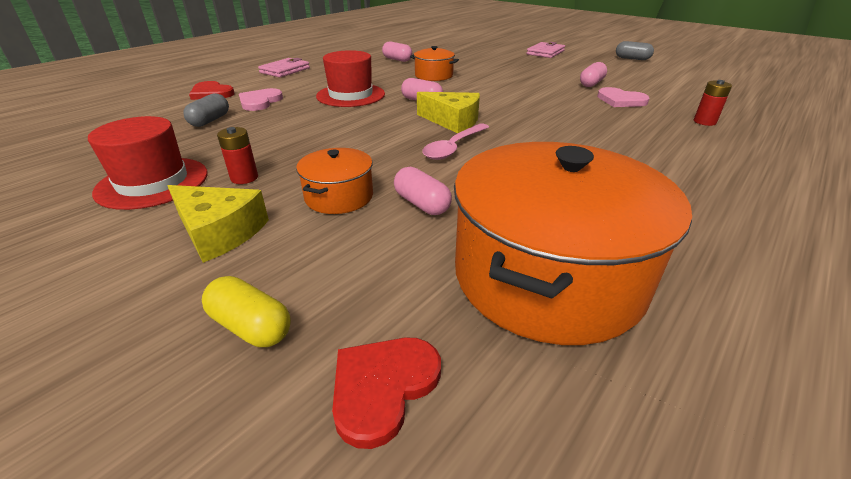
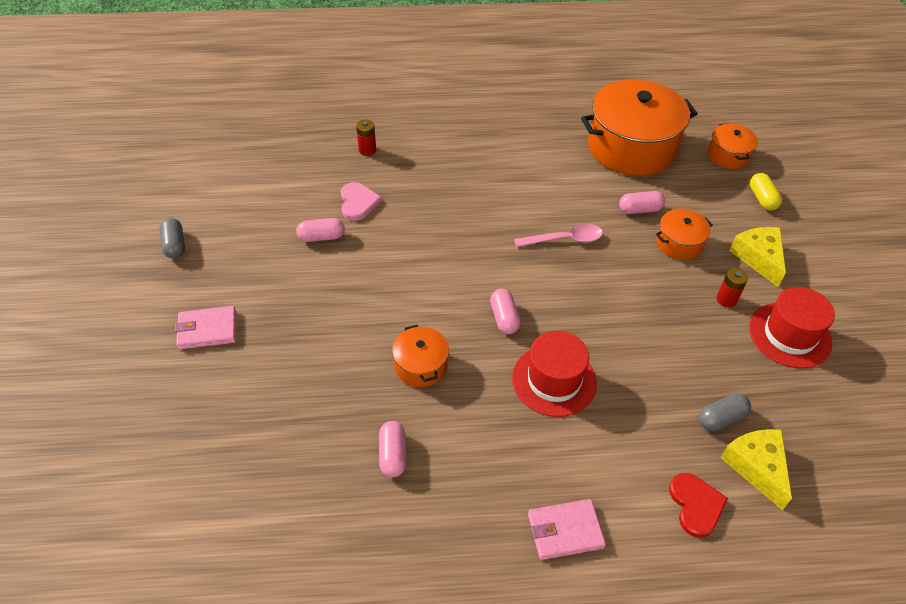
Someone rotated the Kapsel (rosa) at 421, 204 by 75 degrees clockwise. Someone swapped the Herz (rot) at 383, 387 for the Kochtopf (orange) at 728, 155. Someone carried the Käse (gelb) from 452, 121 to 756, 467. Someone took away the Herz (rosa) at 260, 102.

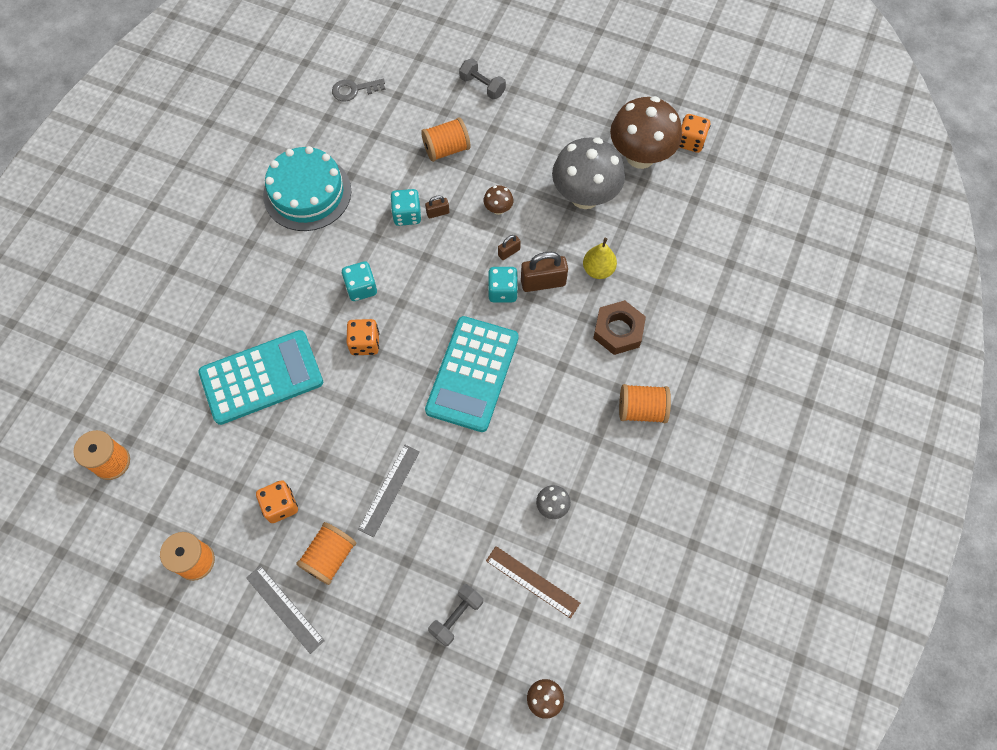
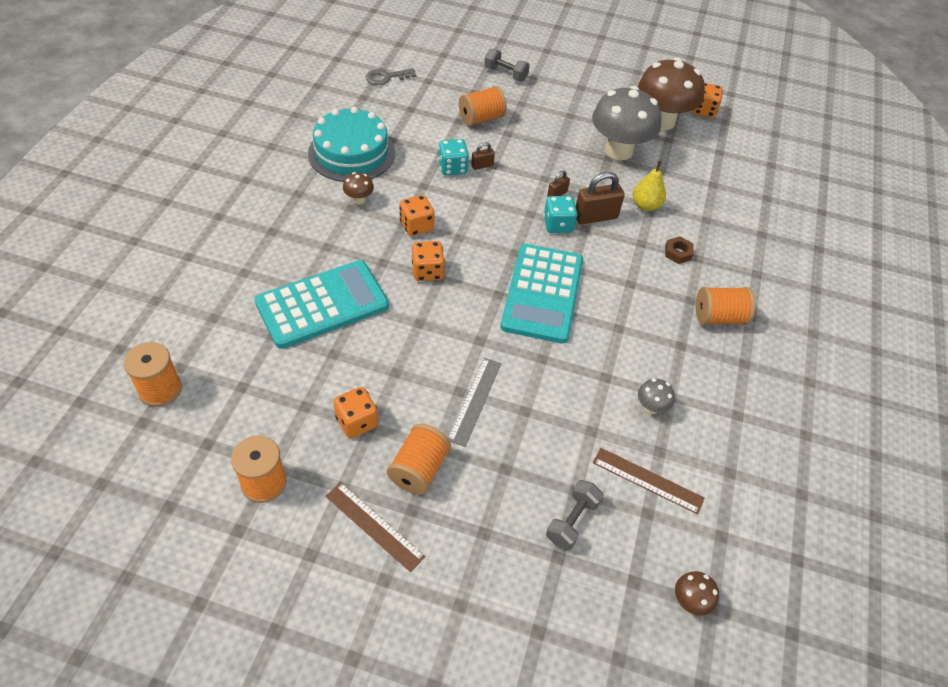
Someone repainted the Lineal (grau) at 284, 609, which became the Lineal (braun) at 374, 526. Someone carried the Pilz (braun) from 498, 209 to 359, 200. Someone repainted the Spielwürfel (türkis) at 361, 288, which became the Spielwürfel (orange) at 416, 226. Someone scaled the Sechskantmutter (braun) at 618, 331 by 0.56.

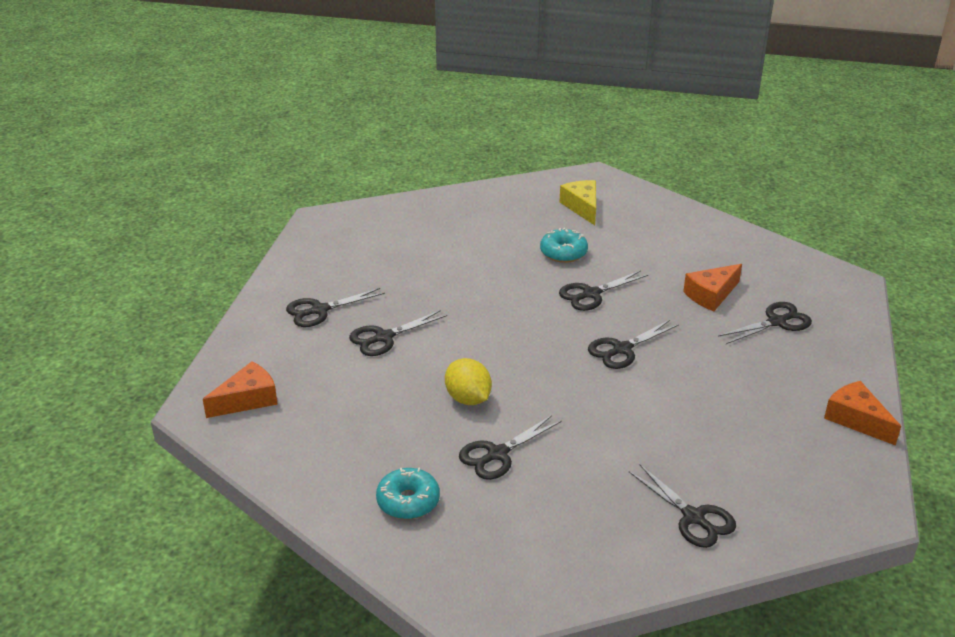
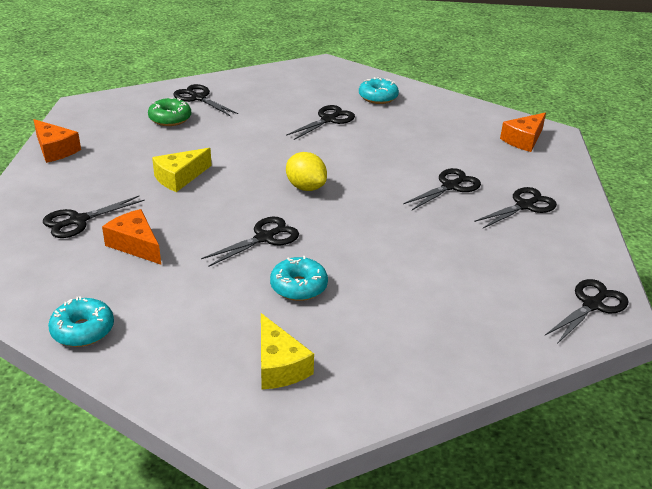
Someone put down the Donut (türkis) at 83, 330. Someone rotated the Käse (orange) at 711, 295 by 90 degrees counterclockwise. Someone put down the Donut (grün) at 170, 119. Someone put down the Käse (gelb) at 179, 177. Someone carried the Zitrone (gelb) from 468, 398 to 305, 187. Someone carried the Schere (schwarz) from 621, 349 to 592, 304.

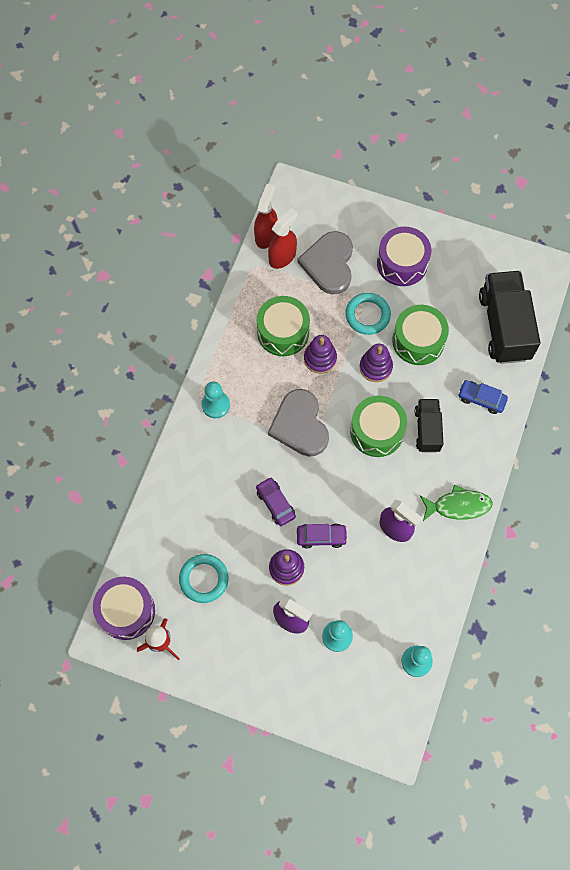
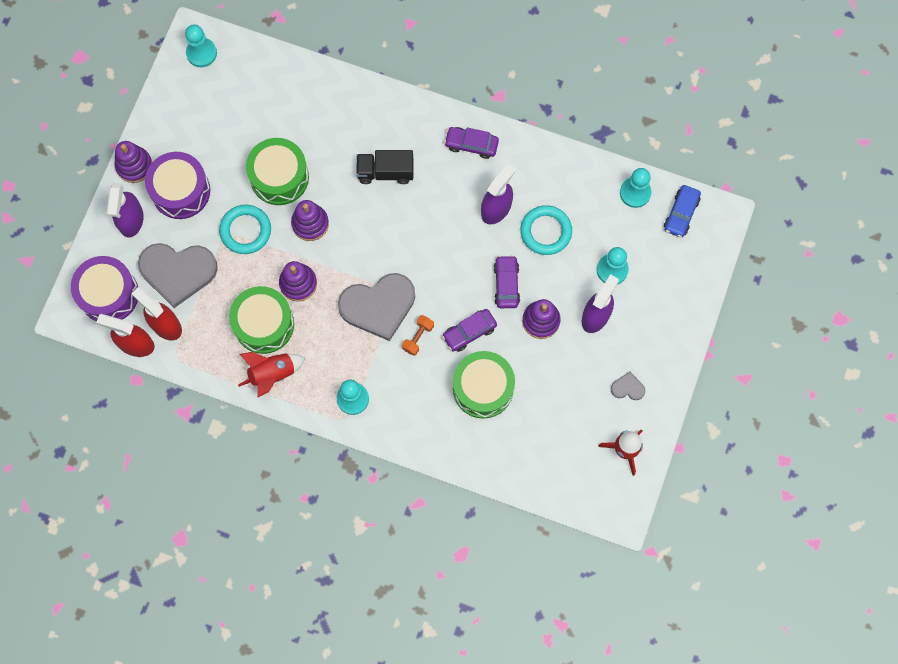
Someone carried the Trommel (lila) from 126, 611 to 109, 294. Someone put down the Sprühflasche (lila) at 131, 220. Someone put down the Stapelspielzeug (lila) at 134, 166. Someone put down the Bauer (türkis) at 201, 53. Someone put down the Rakete (rot) at 272, 374. Someone put down the Hantel (orange) at 418, 337. Someone swapped the Fisch (grün) at 458, 506 for the Auto (lila) at 471, 145. Someone carried the Trommel (grün) from 377, 431 to 483, 388. Someone carried the Ring (türkis) from 204, 579 to 546, 231. Someone put down the Herz (grau) at 627, 388. Someone carried the Auto (blau) from 481, 399 to 681, 214. Someone took away the Lastwagen (schwarz) at 504, 326.

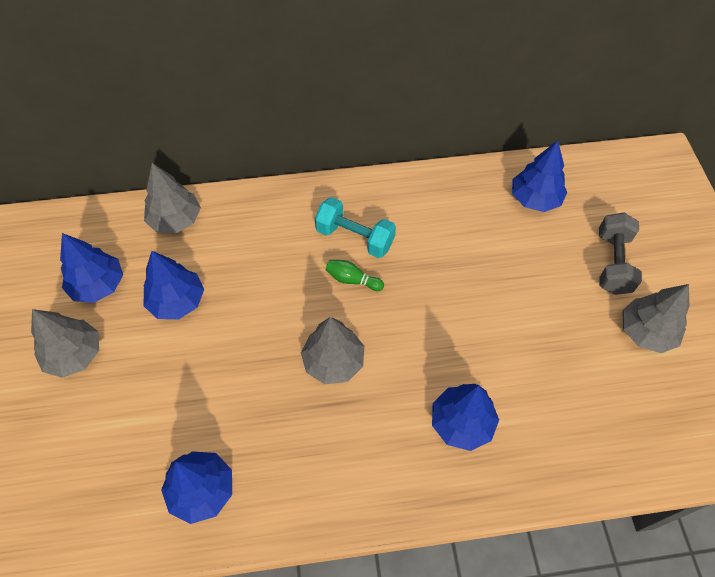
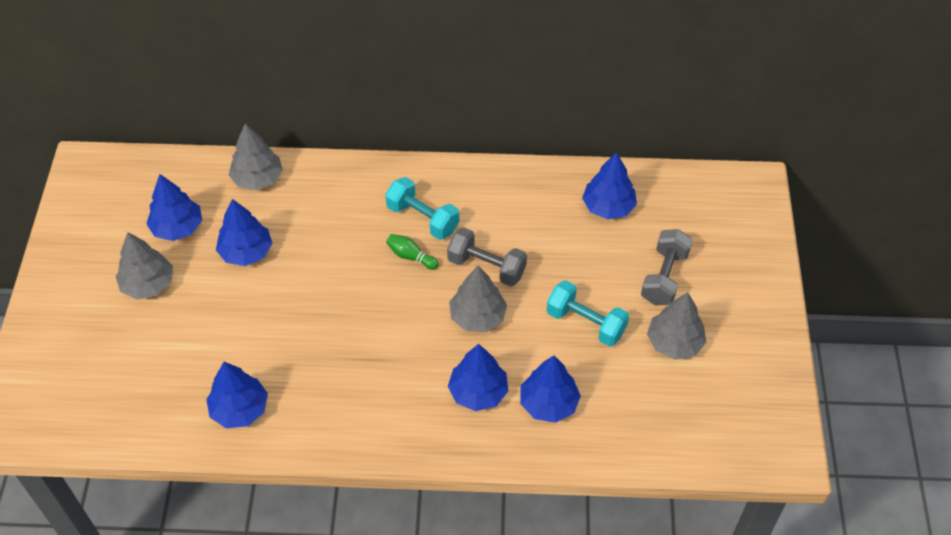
Someone put down the Hantel (grau) at 486, 267. Someone carried the Baum (grau) from 333, 361 to 477, 317. Someone put down the Baum (blau) at 548, 403. Someone put down the Hantel (türkis) at 586, 323.

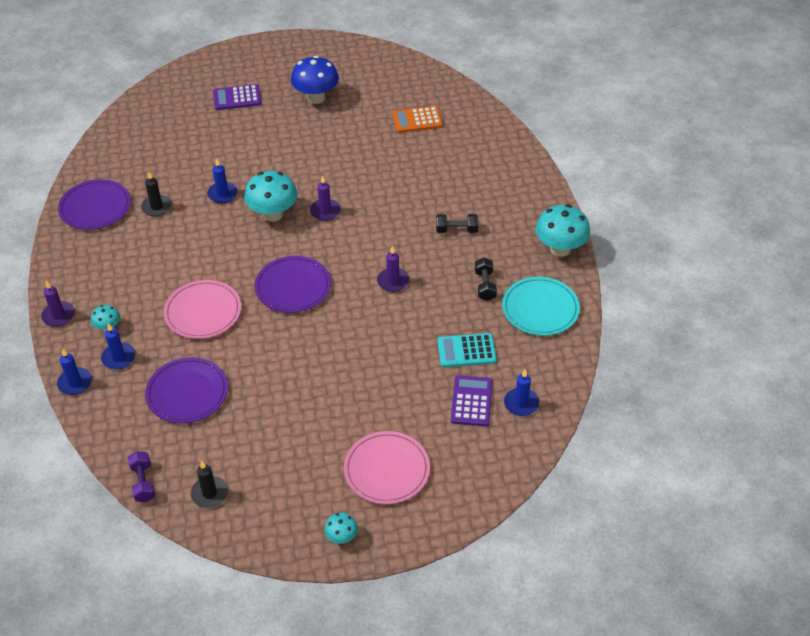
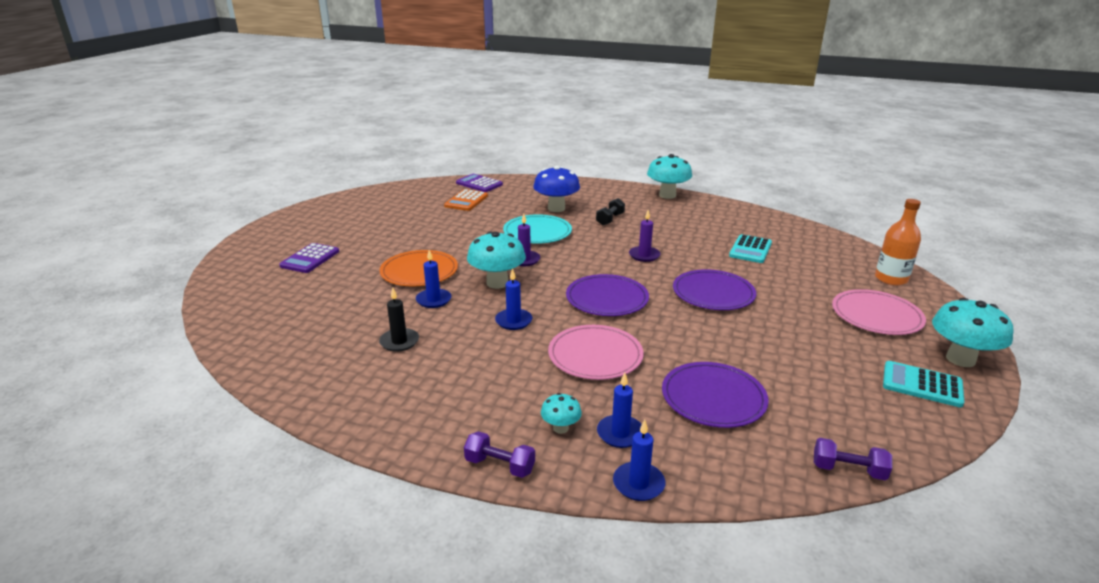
Someone put down the Teller (orange) at 419, 271. Someone carried the Taschenrechner (lila) from 471, 401 to 479, 184. Someone swapped the Kerze (lila) at 58, 316 for the Hantel (lila) at 500, 465. Someone carried the Kerze (blau) from 521, 403 to 513, 321. Someone carried the Teller (türkis) from 540, 308 to 537, 232. Someone carried the Pilz (blau) from 316, 98 to 556, 208. Someone carried the Teller (lila) from 95, 207 to 713, 293. Someone put down the Flasche (orange) at 891, 279. Someone put down the Taschenrechner (türkis) at 922, 385. Someone scaled the Pilz (türkis) at 341, 537 by 1.97. Someone took away the Kerze (schwarz) at 209, 493. Someone took away the Hantel (schwarz) at 485, 285.

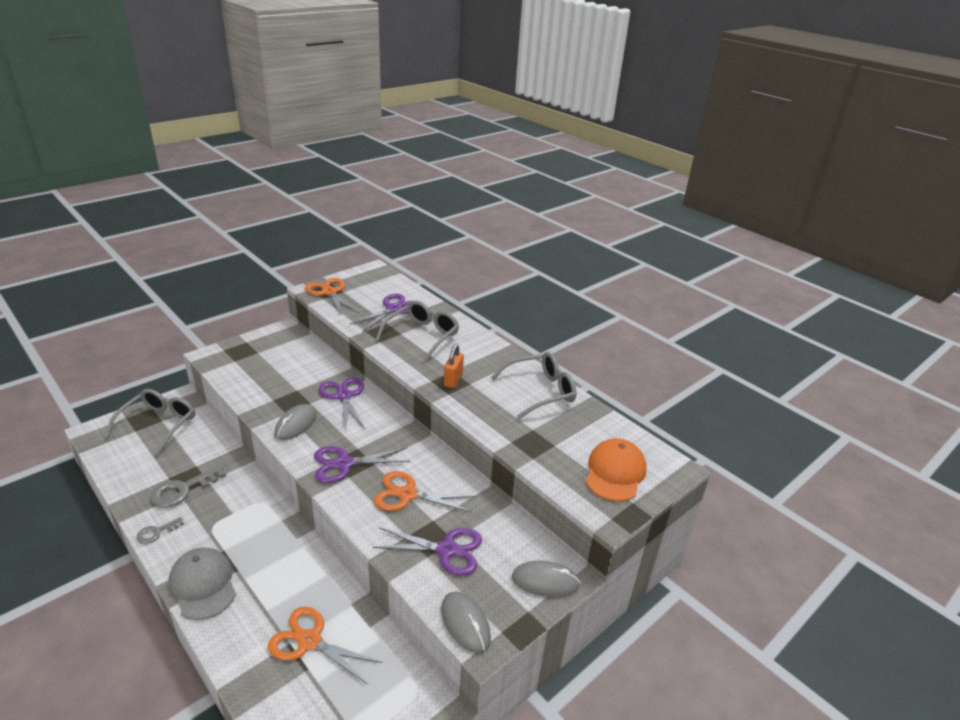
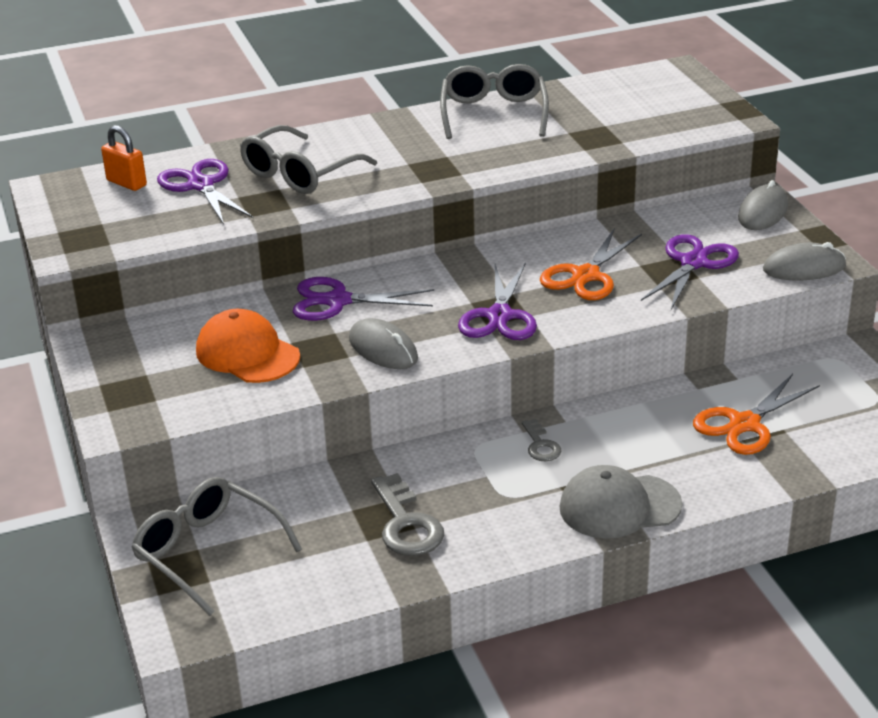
Someone carried the Vorhängeschloss (orange) from 453, 380 to 126, 183. Someone carried the Kappe (orange) from 615, 472 to 247, 353. Someone rotated the Brille (grau) at 422, 336 by 105 degrees counterclockwise. Someone carried the Schlüssel (grau) from 156, 532 to 541, 445. Someone took away the Schere (orange) at 329, 292.

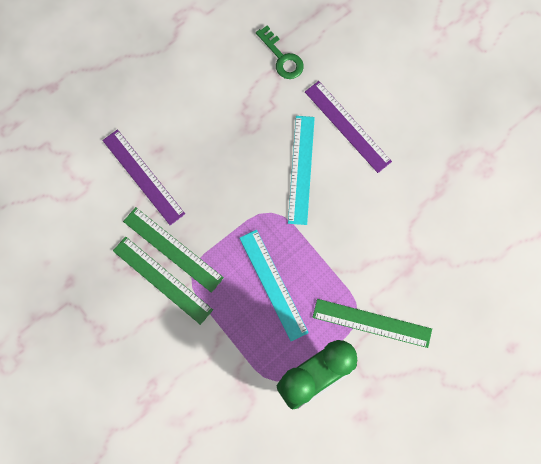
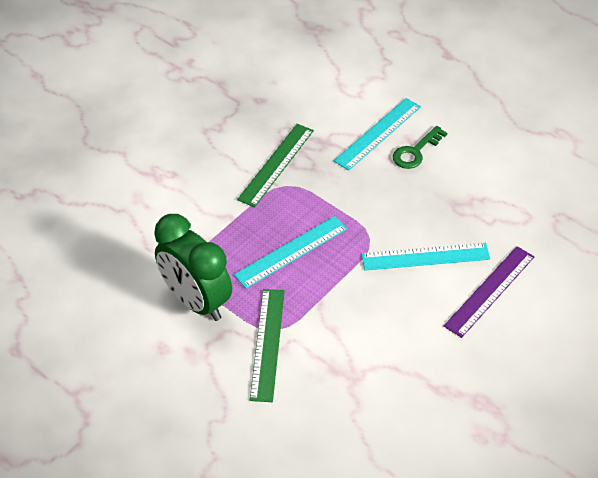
Someone repainted the Lineal (lila) at 143, 177, which became the Lineal (türkis) at 378, 133. Someone carried the Schlüssel (grün) from 282, 57 to 415, 151. Someone took away the Lineal (grün) at 173, 249.

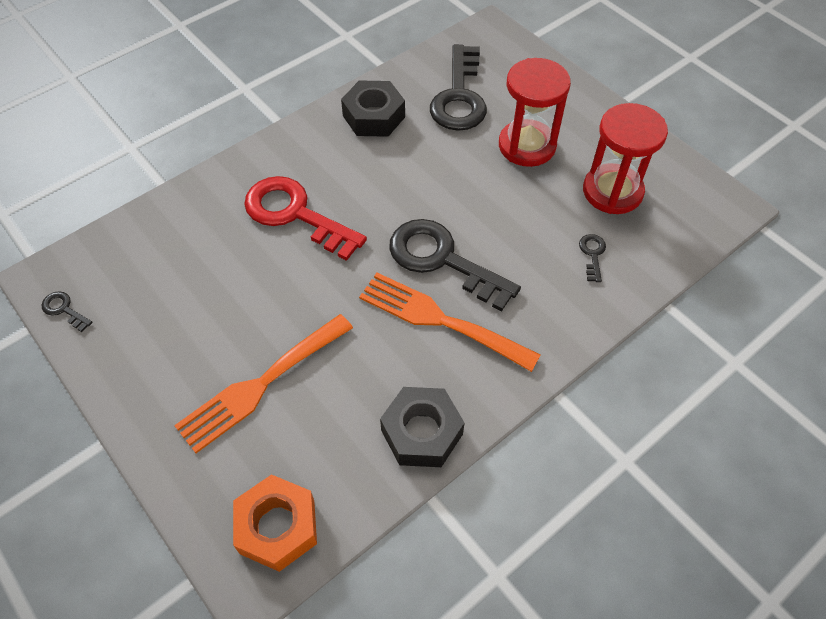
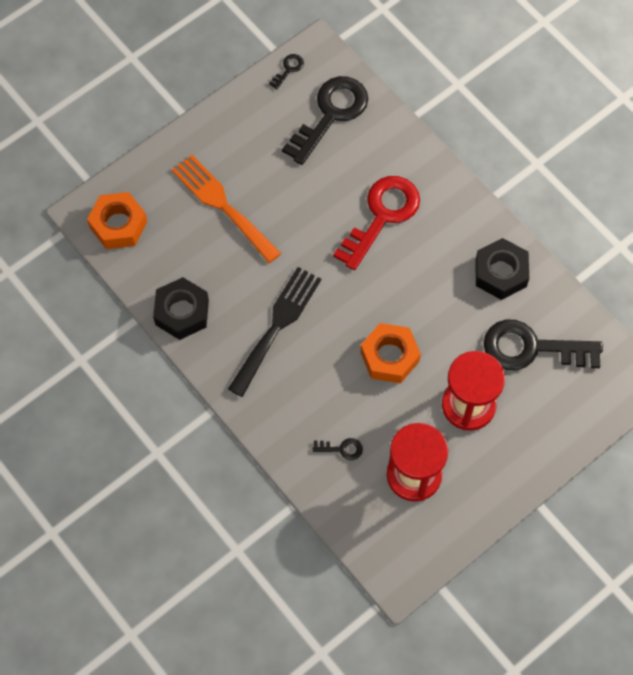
Someone repainted the Gabel (orange) at 440, 320, which became the Gabel (schwarz) at 277, 326. Someone carried the Schlüssel (schwarz) from 442, 260 to 331, 114. Someone put down the Sechskantmutter (orange) at 389, 357.

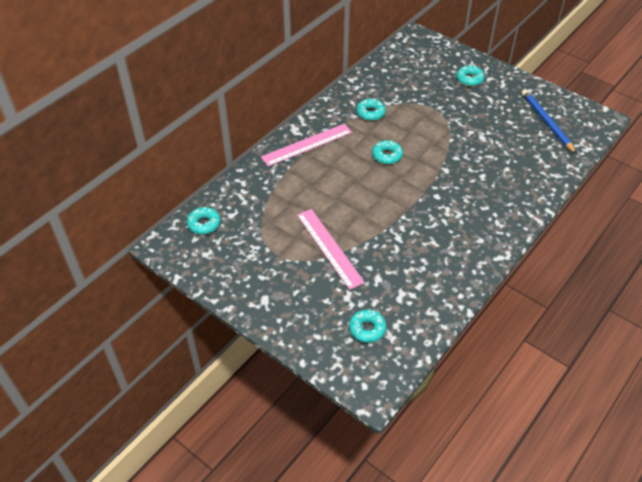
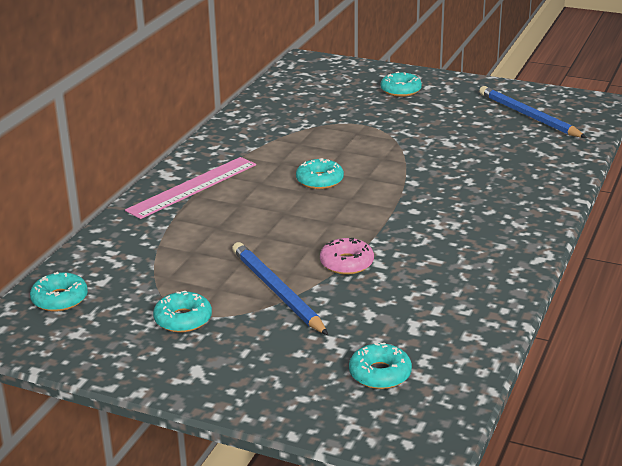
Someone carried the Donut (türkis) from 370, 113 to 183, 319. Someone swapped the Lineal (rosa) at 329, 247 for the Bleistift (blau) at 277, 292. Someone put down the Donut (rosa) at 346, 263.

